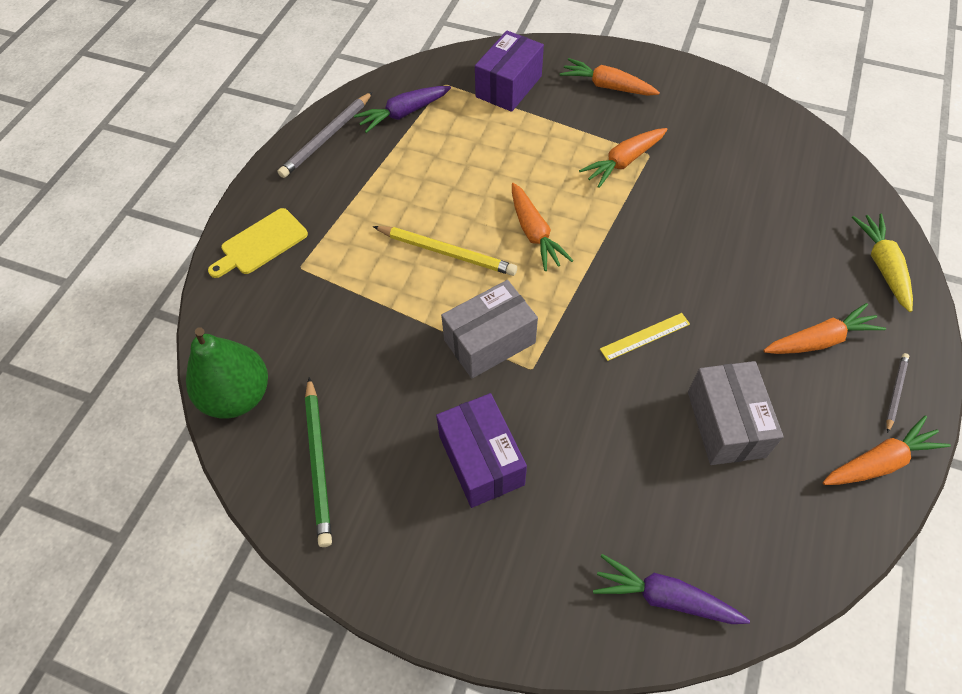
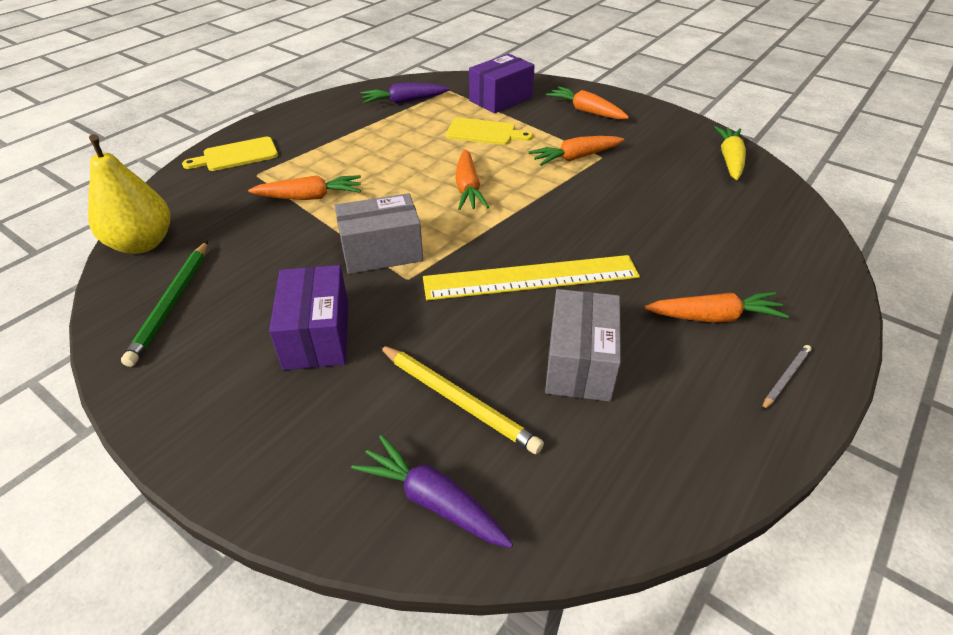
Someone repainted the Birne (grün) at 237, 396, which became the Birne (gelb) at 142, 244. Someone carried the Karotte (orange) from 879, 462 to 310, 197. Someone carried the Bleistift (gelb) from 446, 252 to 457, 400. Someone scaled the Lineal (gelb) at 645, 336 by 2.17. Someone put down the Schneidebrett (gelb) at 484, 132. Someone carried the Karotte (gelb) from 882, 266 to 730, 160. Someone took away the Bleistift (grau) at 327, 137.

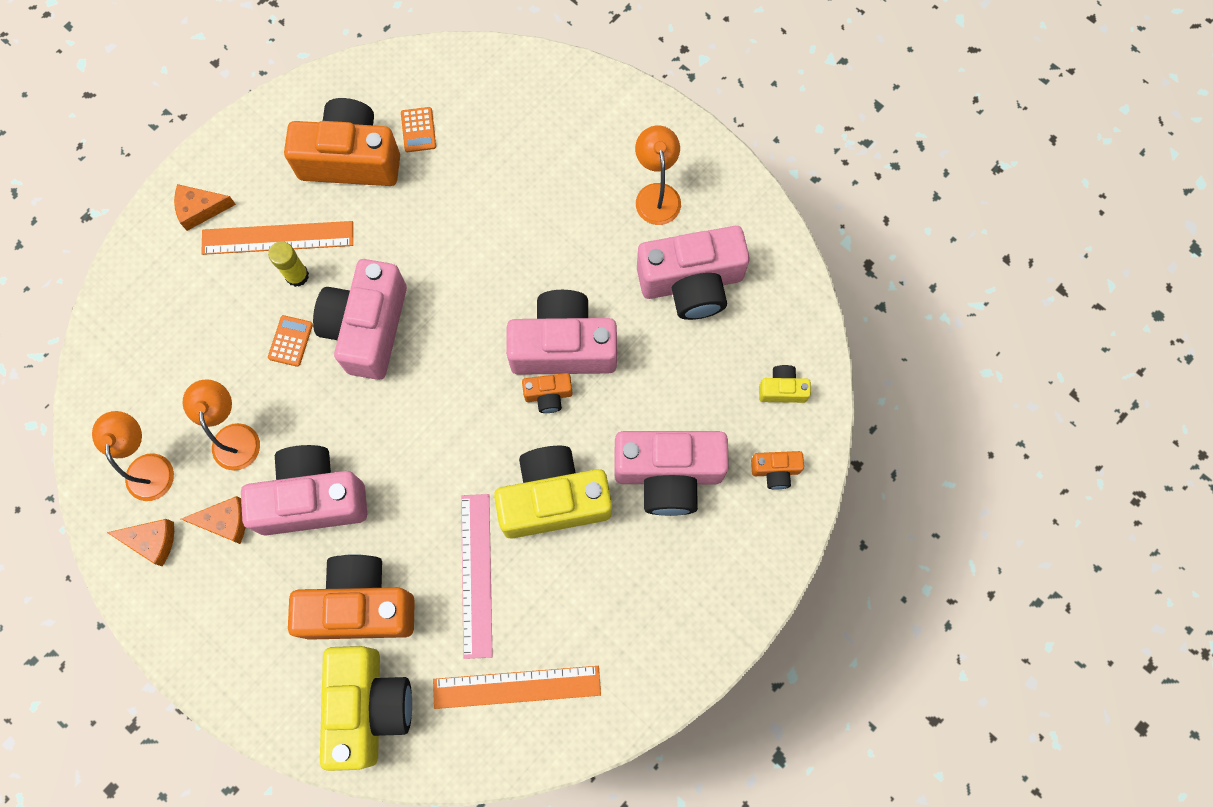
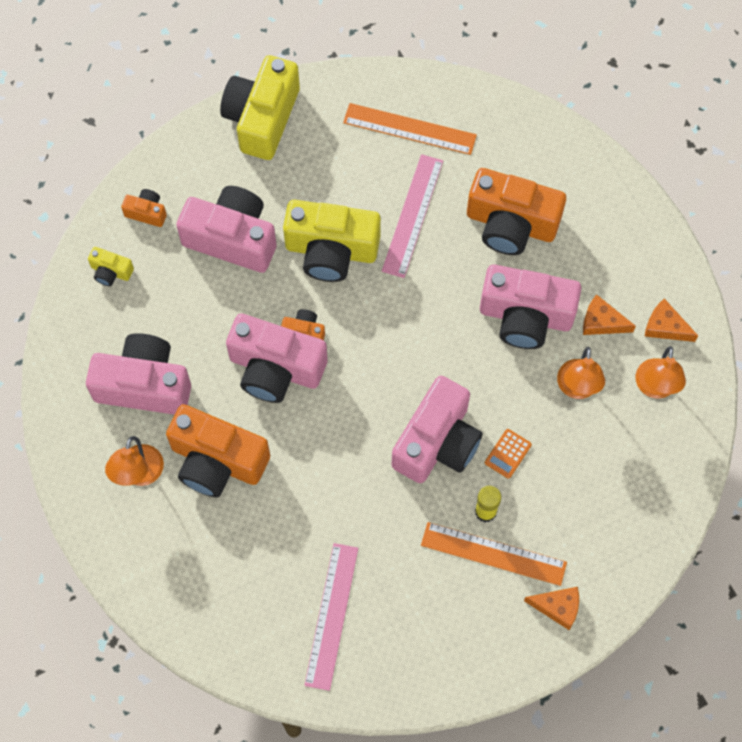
Someone carried the Kamera (orange) from 351, 159 to 217, 461. Someone carried the Kamera (gelb) from 368, 706 to 262, 118. Someone swapped the Taschenrechner (orange) at 418, 130 for the Lineal (rosa) at 331, 616.

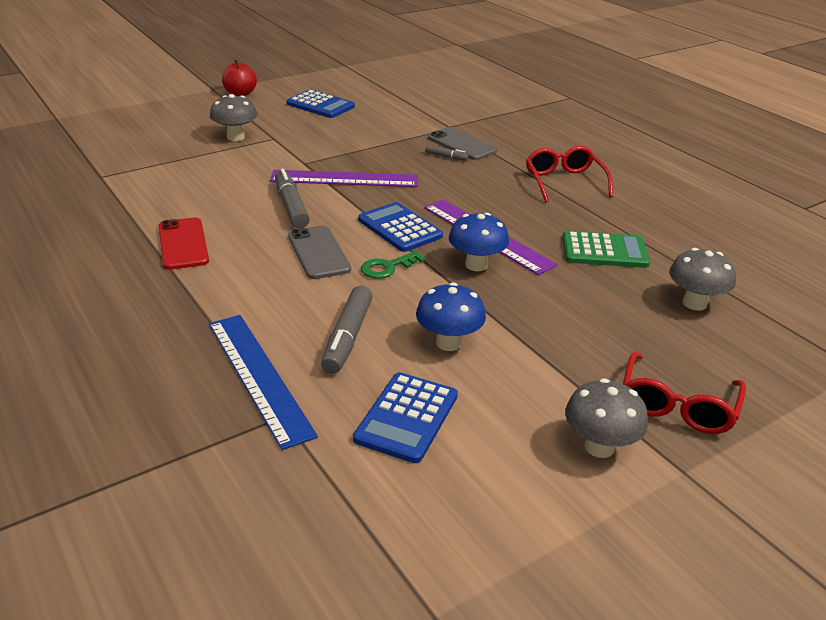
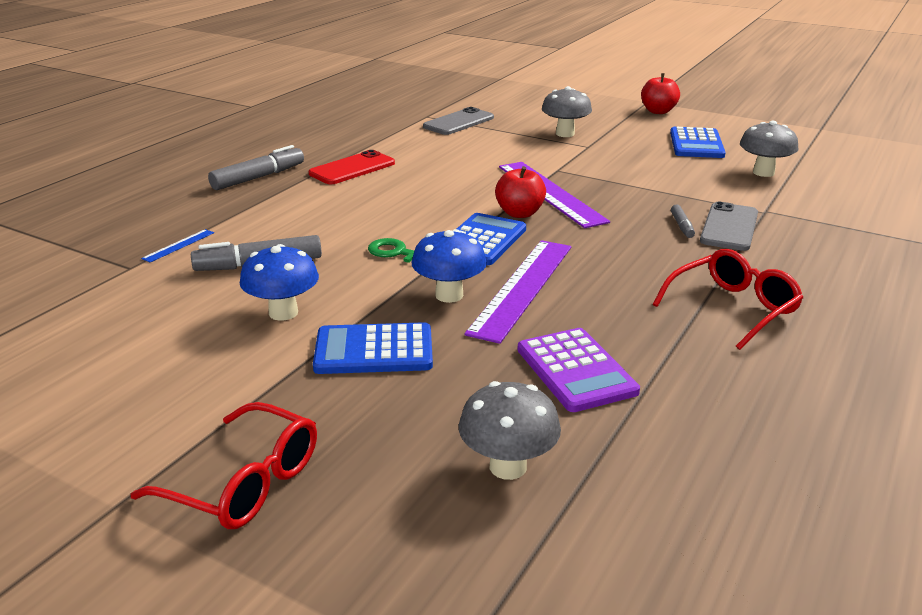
Someone rotated the Brille (rot) at 677, 406 by 150 degrees counterclockwise. Someone scaled the Lineal (blau) at 259, 376 by 0.42. Someone carried the Filzstift (grau) from 291, 207 to 258, 177. Someone carried the Taschenrechner (blau) from 407, 417 to 374, 350. Someone carried the Handy (grau) from 318, 253 to 458, 122. Someone put down the Apfel (rot) at 519, 213. Someone repainted the Taschenrechner (grün) at 604, 251, which became the Taschenrechner (lila) at 576, 370. Someone carried the Pilz (grau) from 599, 447 to 763, 172.

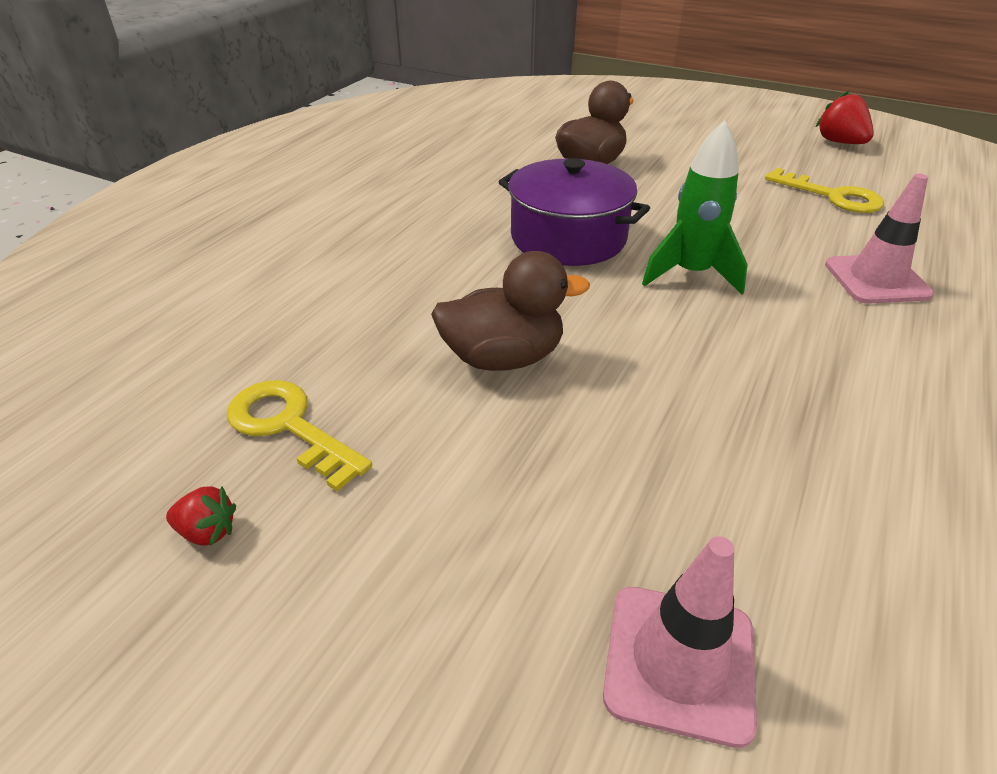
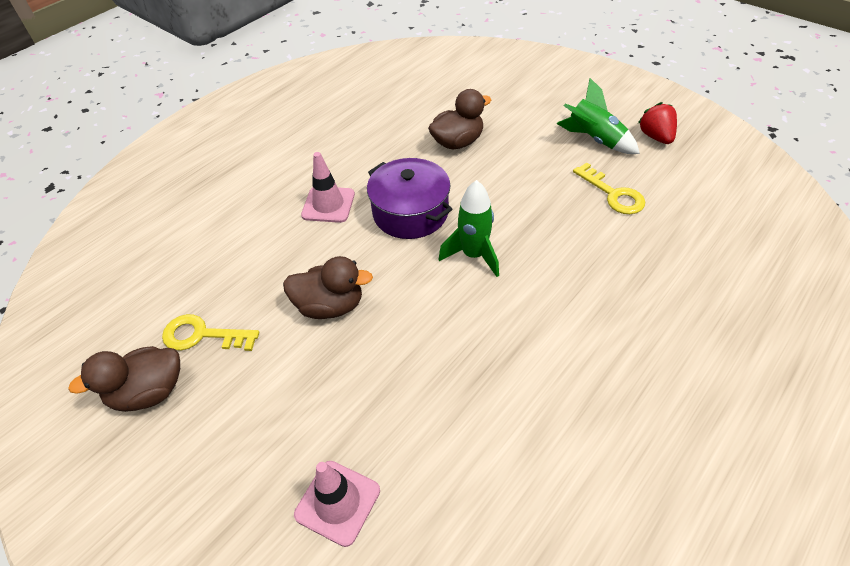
Someone swapped the Erdbeere (rot) at 207, 531 for the Ente (braun) at 149, 392. Someone rotated the Schlüssel (gelb) at 289, 427 by 45 degrees counterclockwise. Someone carried the Leitkegel (rosa) from 876, 279 to 328, 205. Someone put down the Rakete (grün) at 594, 140.

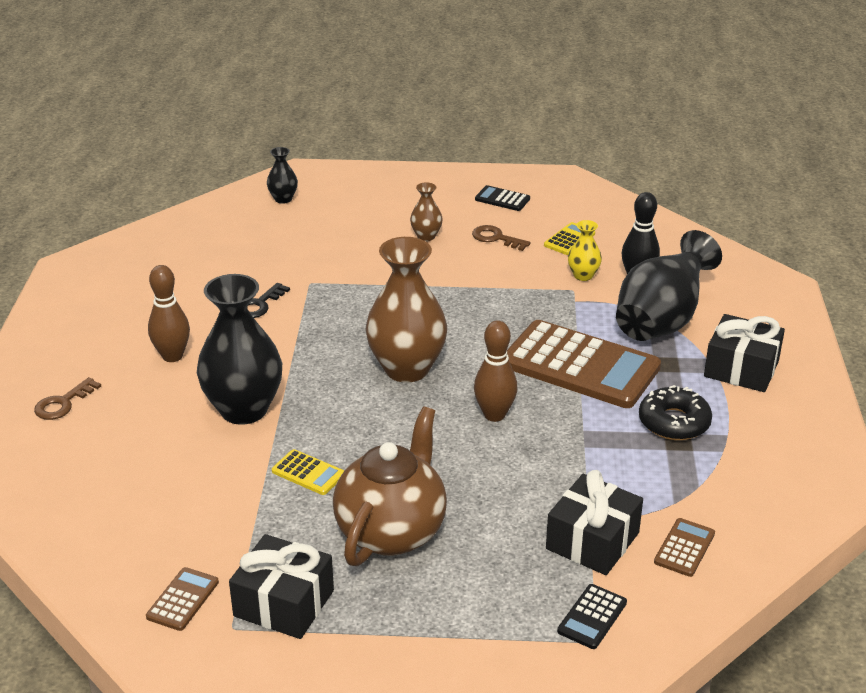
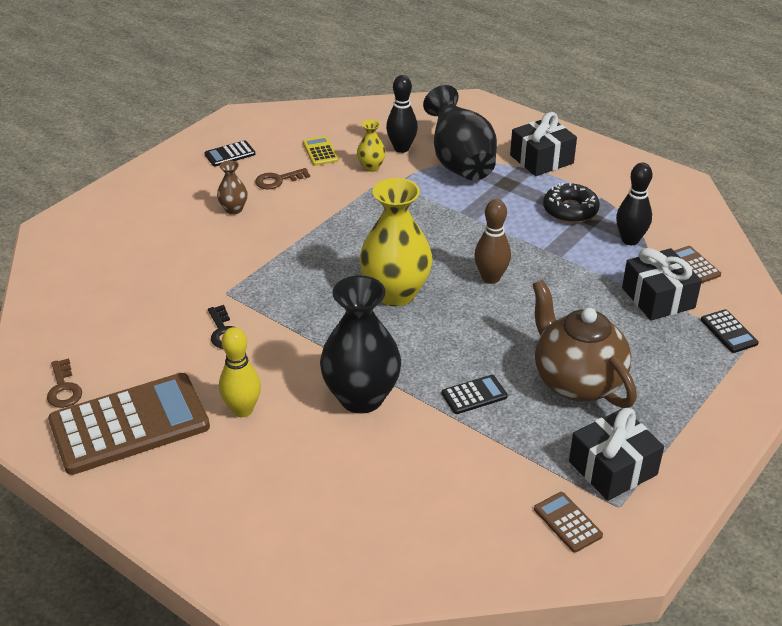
Someone carried the Schlüssel (braun) from 63, 403 to 63, 388. Someone carried the Taschenrechner (braun) from 580, 366 to 129, 424. Someone repainted the Bowlingkegel (braun) at 172, 356, which became the Bowlingkegel (gelb) at 242, 410. Someone repainted the Vase (braun) at 407, 369, which became the Vase (gelb) at 395, 293. Someone repainted the Taschenrechner (gelb) at 308, 473, which became the Taschenrechner (schwarz) at 474, 395. Someone put down the Bowlingkegel (schwarz) at 630, 240. Someone took away the Vase (schwarz) at 283, 199.

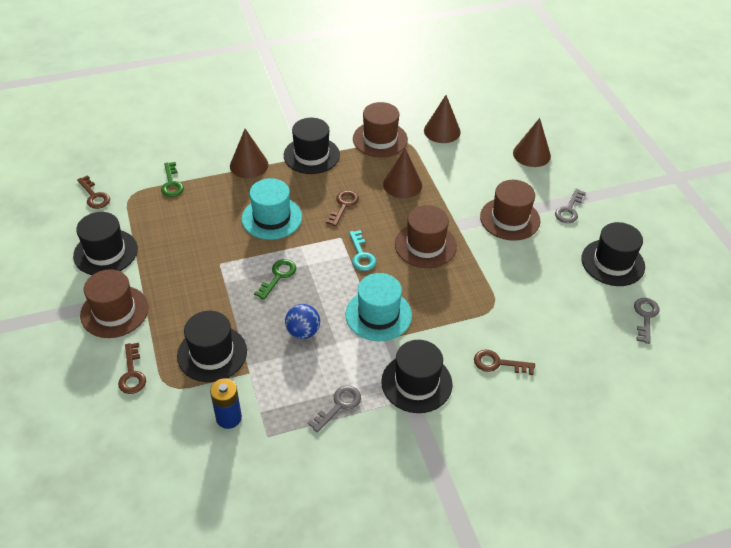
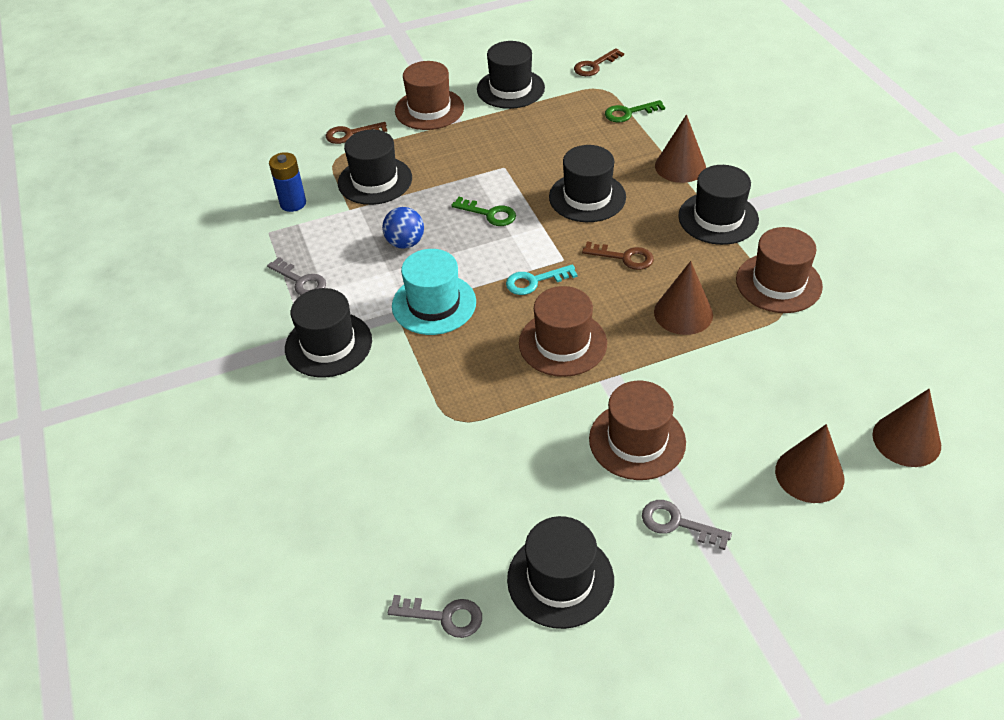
Someone repainted the Hut (türkis) at 272, 218, which became the Hut (schwarz) at 587, 197. Someone carried the Kegel (braun) from 442, 131 to 906, 440. Someone took away the Schlüssel (braun) at 498, 363.

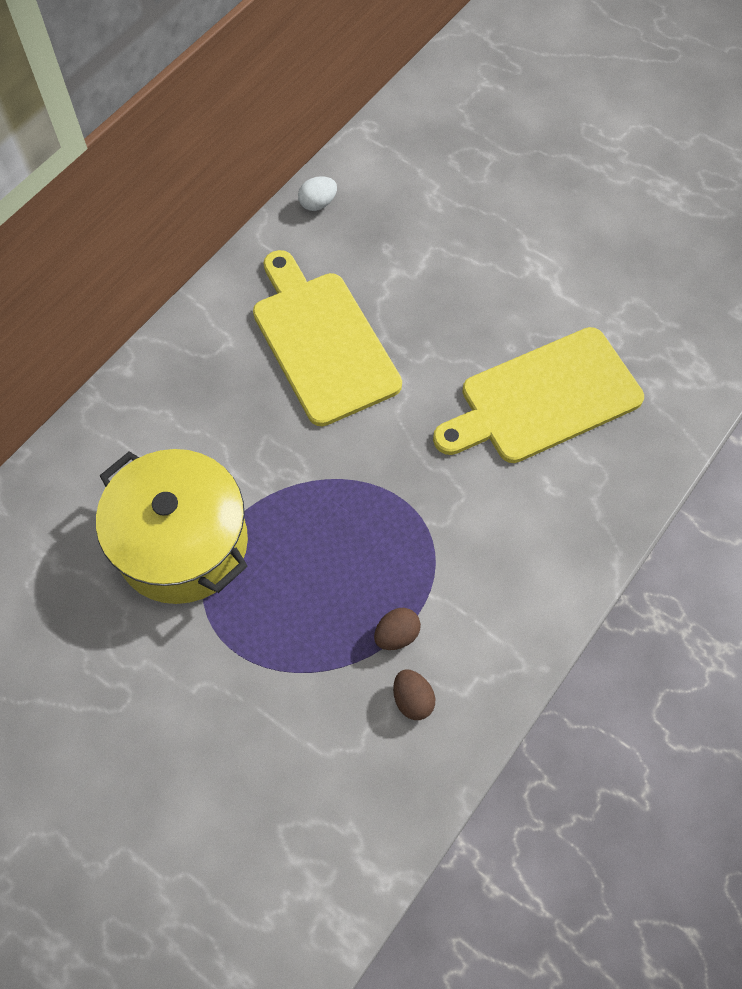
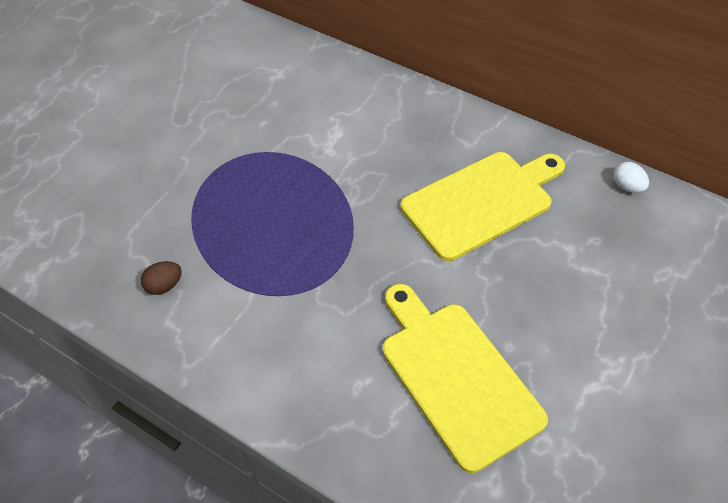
Someone took away the Kochtopf (gelb) at 182, 543. Someone took away the Ei (braun) at 396, 635.

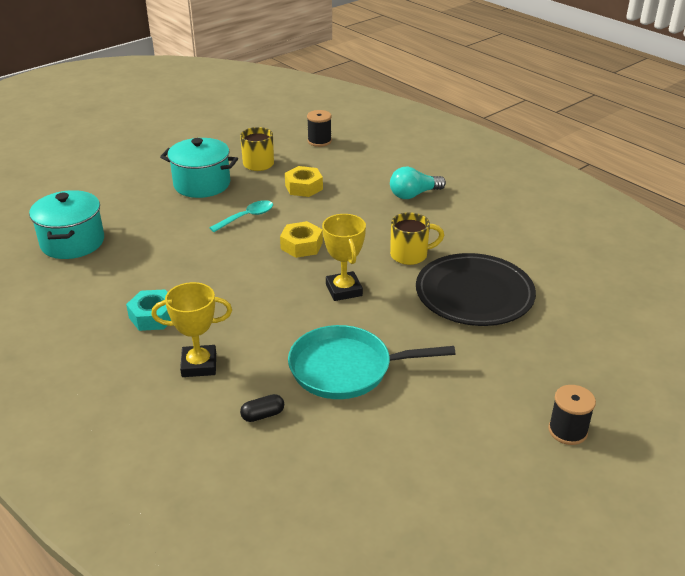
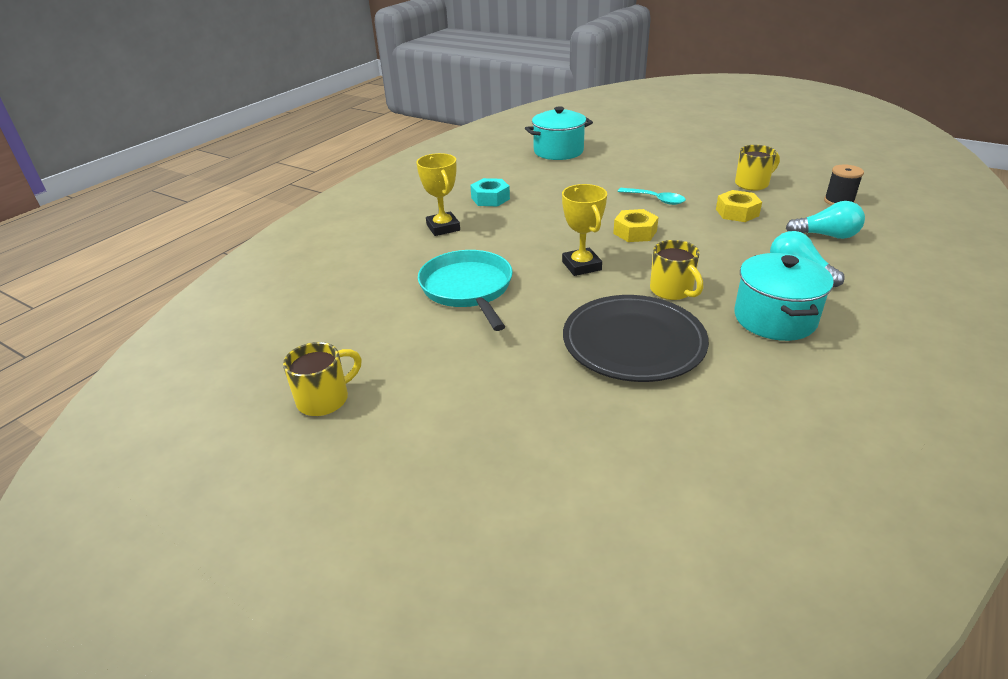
Someone put down the Tasse (gelb) at 325, 399. Someone rotated the Pokal (gelb) at 344, 290 by 75 degrees counterclockwise. Someone carried the Kochtopf (türkis) from 202, 184 to 774, 318. Someone put down the Glühbirne (türkis) at 826, 235. Someone took away the Kapsel (schwarz) at 263, 415. Someone took away the Garnrolle (schwarz) at 567, 431.

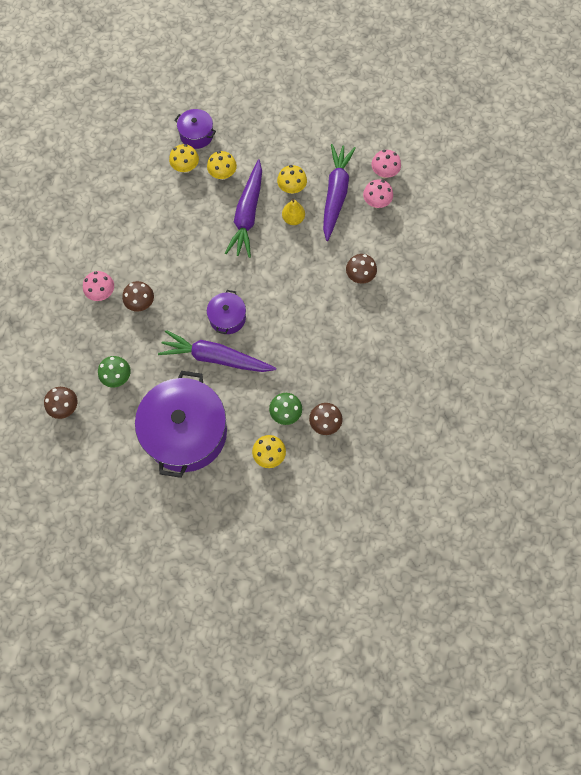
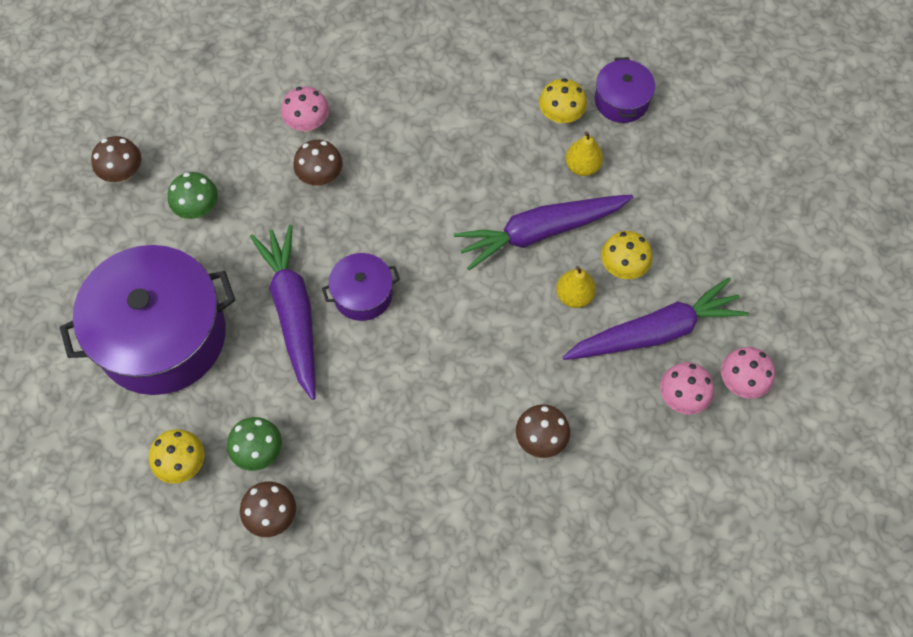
Someone swapped the Pilz (gelb) at 223, 174 for the Birne (gelb) at 582, 166.

